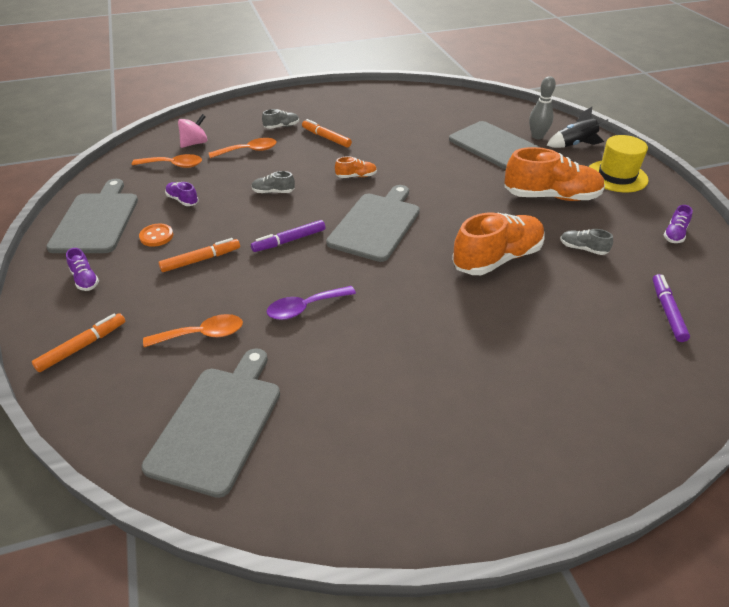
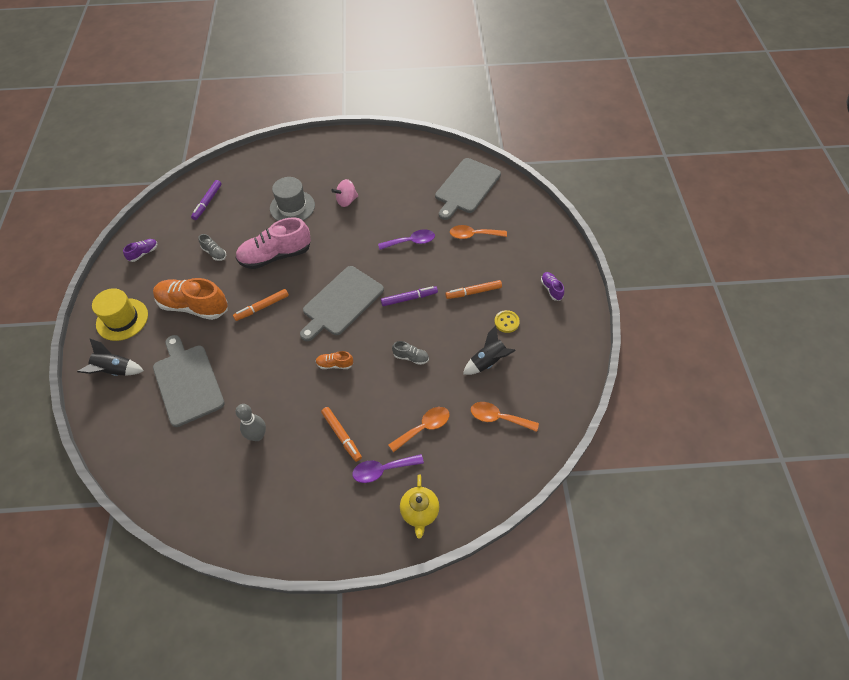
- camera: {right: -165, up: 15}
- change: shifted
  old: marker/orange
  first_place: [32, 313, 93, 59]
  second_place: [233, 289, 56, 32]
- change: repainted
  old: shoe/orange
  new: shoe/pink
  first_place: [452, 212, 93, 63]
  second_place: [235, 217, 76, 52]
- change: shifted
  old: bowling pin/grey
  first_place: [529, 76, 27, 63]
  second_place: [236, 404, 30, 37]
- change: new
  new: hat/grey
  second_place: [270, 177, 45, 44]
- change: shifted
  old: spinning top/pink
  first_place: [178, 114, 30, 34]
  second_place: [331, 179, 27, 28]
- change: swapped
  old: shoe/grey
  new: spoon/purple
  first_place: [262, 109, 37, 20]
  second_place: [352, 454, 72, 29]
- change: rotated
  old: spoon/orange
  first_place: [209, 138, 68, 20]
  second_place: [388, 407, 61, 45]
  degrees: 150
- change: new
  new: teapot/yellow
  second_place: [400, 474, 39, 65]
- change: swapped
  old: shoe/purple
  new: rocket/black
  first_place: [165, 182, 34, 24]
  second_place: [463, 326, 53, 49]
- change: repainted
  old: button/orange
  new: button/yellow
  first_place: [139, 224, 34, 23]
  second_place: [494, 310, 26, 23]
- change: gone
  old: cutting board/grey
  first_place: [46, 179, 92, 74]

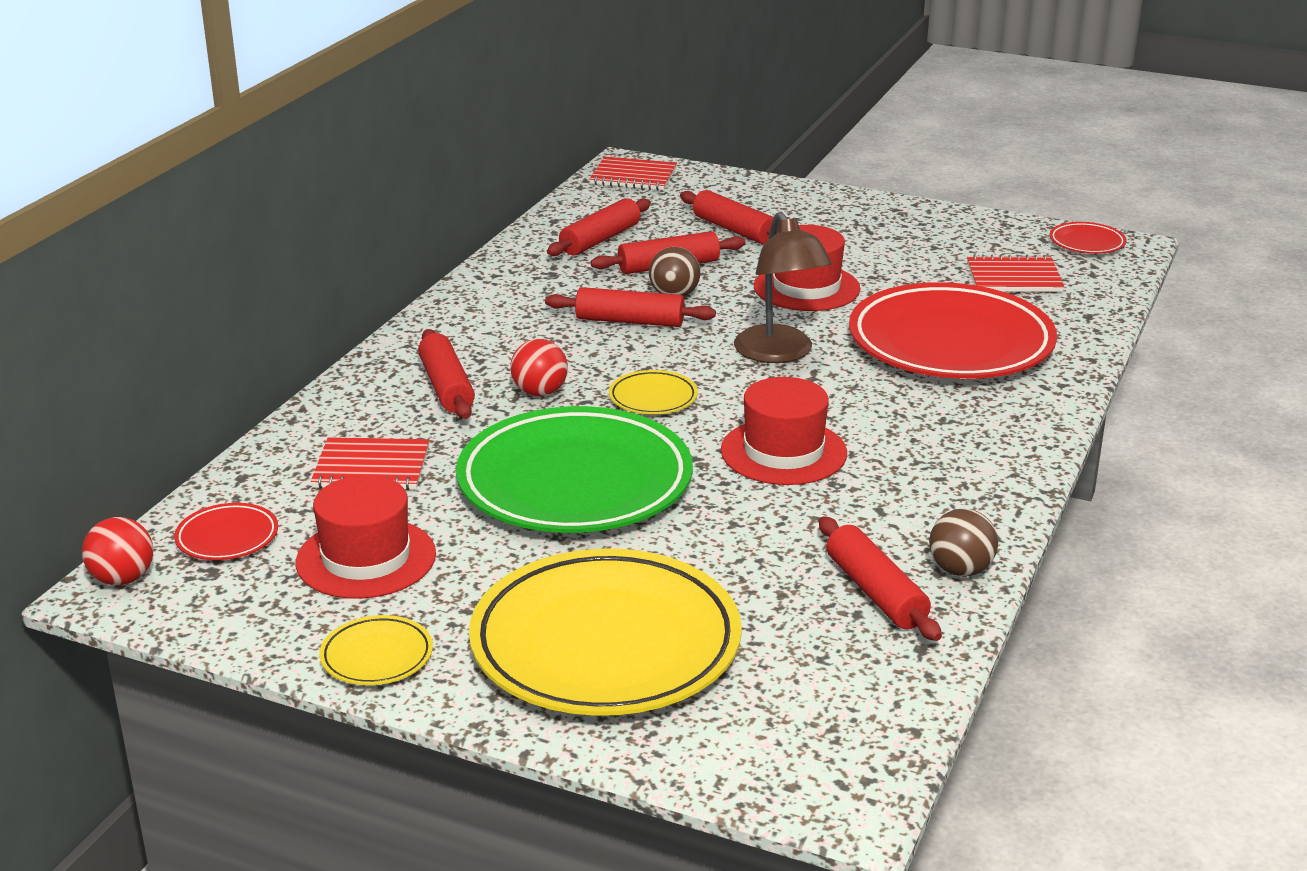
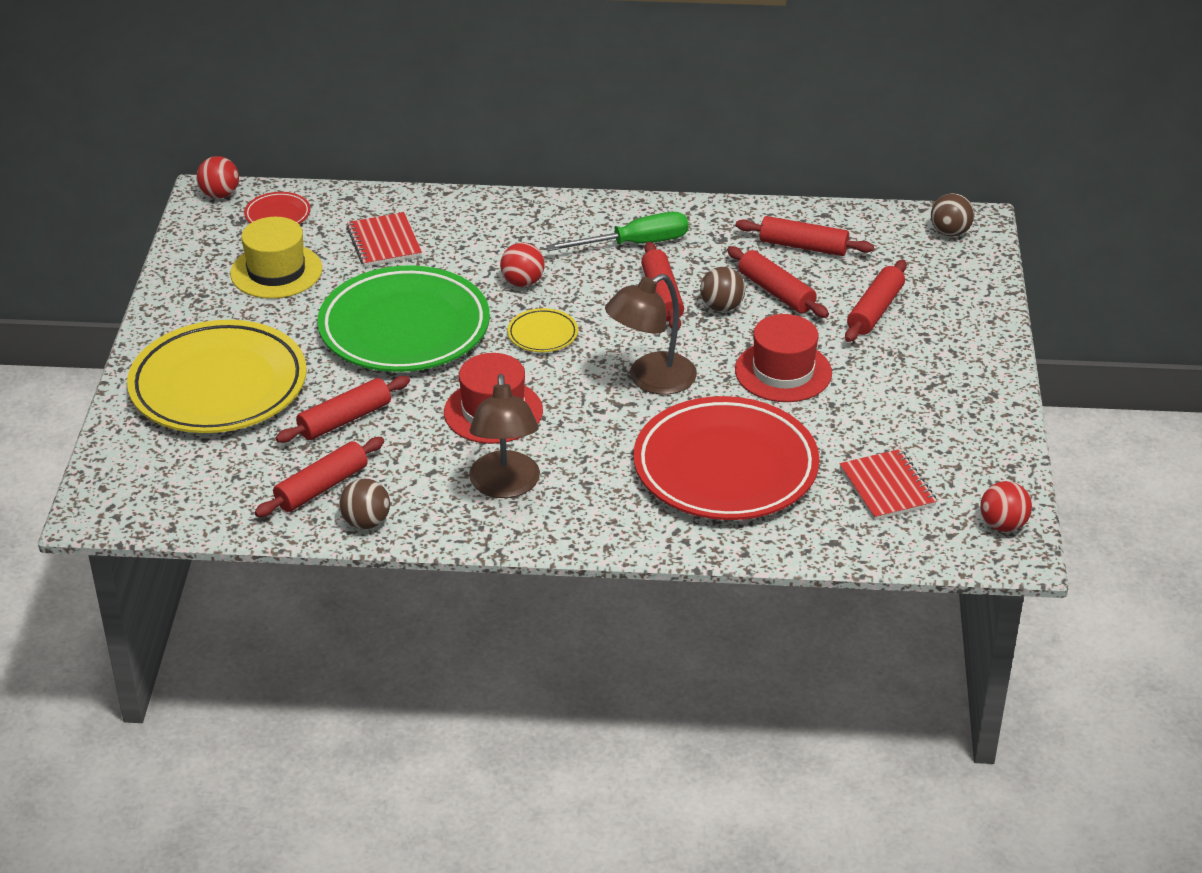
- camera: {right: 70, up: 10}
- change: repainted
  old: hat/red
  new: hat/yellow
  first_place: [296, 475, 140, 124]
  second_place: [230, 217, 92, 82]
- change: shifted
  old: rolling pin/red
  first_place: [418, 329, 57, 90]
  second_place: [276, 376, 134, 67]
- change: new
  new: lamp/brown
  second_place: [469, 374, 71, 124]
- change: new
  new: screwdriver/green
  second_place: [546, 212, 143, 39]
- change: swapped
  old: notebook/red
  new: ball/brown
  first_place: [589, 157, 88, 34]
  second_place: [931, 193, 43, 44]
- change: swapped
  old: plate/red
  new: ball/red
  first_place: [1050, 222, 77, 32]
  second_place: [980, 481, 52, 51]
- change: gone
  old: plate/yellow
  first_place: [319, 615, 114, 70]

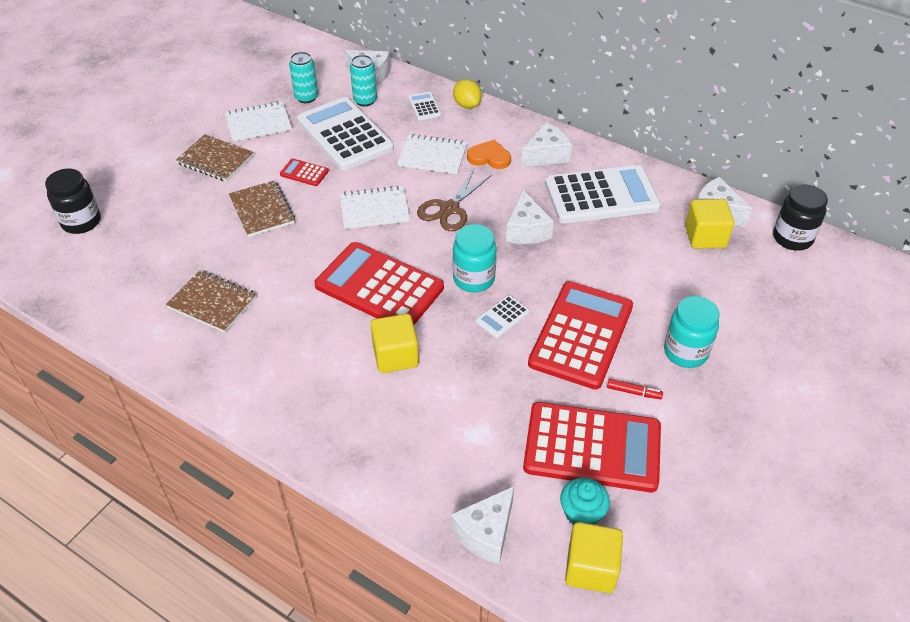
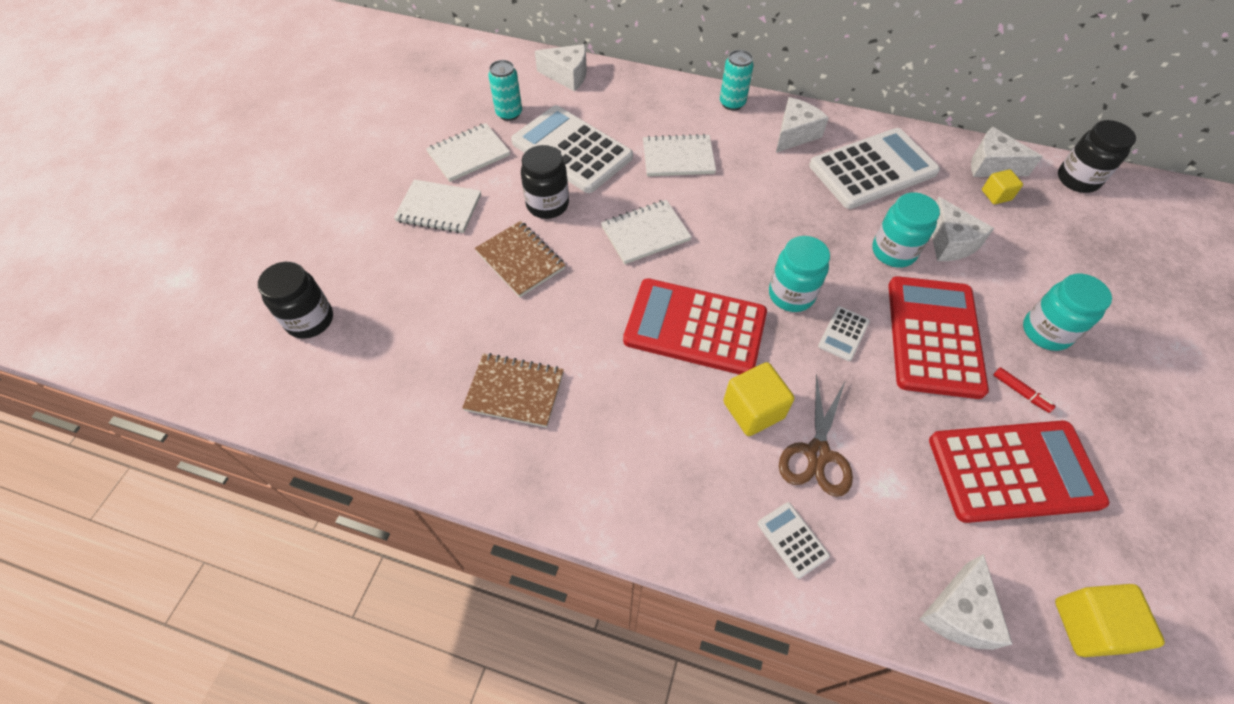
- camera: {right: -15, up: 10}
- change: repainted
  old: notebook/brown
  new: notebook/white
  first_place: [176, 134, 78, 48]
  second_place: [394, 179, 87, 54]
- change: swapped
  old: calculator/red
  new: jar/black
  first_place: [280, 158, 49, 28]
  second_place: [521, 145, 48, 74]
- change: shifted
  old: can/turquoise
  first_place: [350, 55, 27, 52]
  second_place: [720, 50, 34, 61]
- change: shifted
  old: calculator/white
  first_place: [408, 92, 33, 28]
  second_place: [758, 502, 72, 77]
- change: shifted
  old: scissors/brown
  first_place: [417, 169, 75, 62]
  second_place: [779, 374, 74, 123]
- change: new
  new: jar/turquoise
  second_place: [872, 192, 68, 76]
- change: shifted
  old: cheese/white
  first_place: [506, 190, 48, 54]
  second_place: [932, 197, 62, 64]
- change: scaled
  old: cube/yellow
  first_place: [685, 199, 49, 50]
  second_place: [982, 169, 41, 35]
  factor: 0.6
- change: rotated
  old: marker/red
  first_place: [607, 379, 56, 20]
  second_place: [993, 367, 63, 46]
  degrees: 45
- change: gone
  old: lemon/yellow
  first_place: [453, 79, 29, 30]
- change: gone
  old: heart/orange
  first_place: [467, 140, 44, 29]
- change: gone
  old: cupcake/turquoise
  first_place: [560, 478, 50, 47]

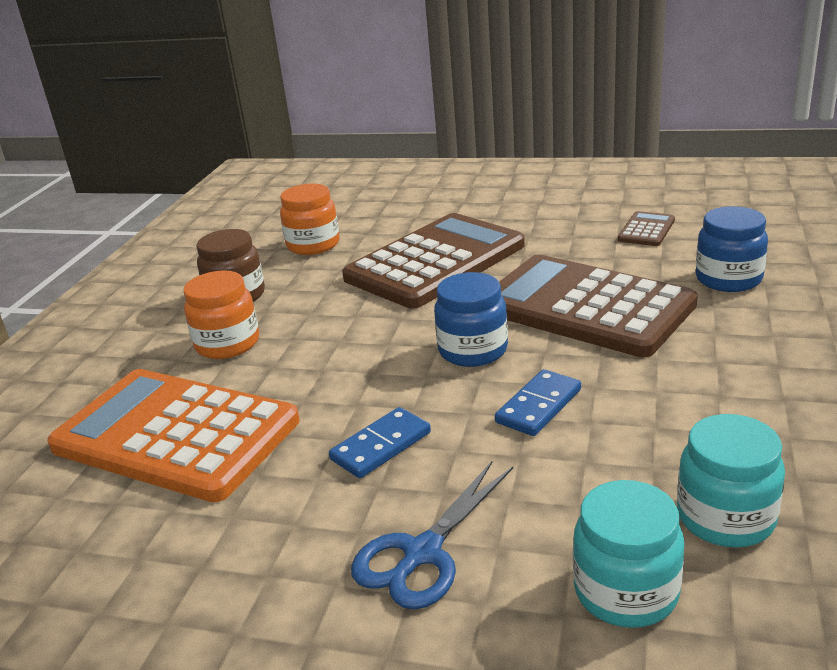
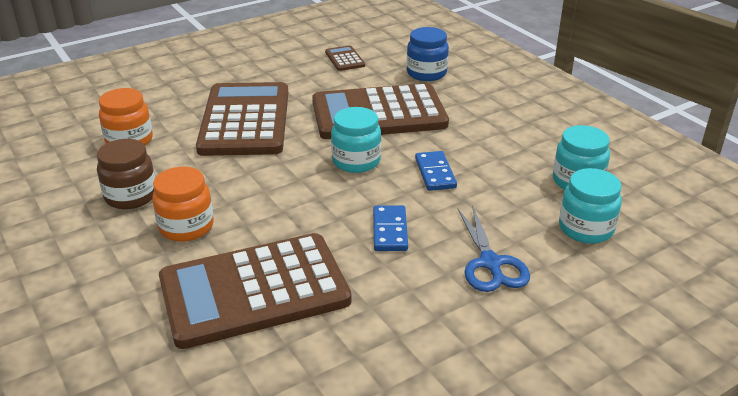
- camera: {right: -50, up: 5}
- change: repainted
  old: calculator/orange
  new: calculator/brown
  first_place: [47, 369, 253, 133]
  second_place: [159, 233, 193, 116]
- change: repainted
  old: jar/blue
  new: jar/turquoise
  first_place: [434, 272, 74, 95]
  second_place: [331, 107, 50, 66]

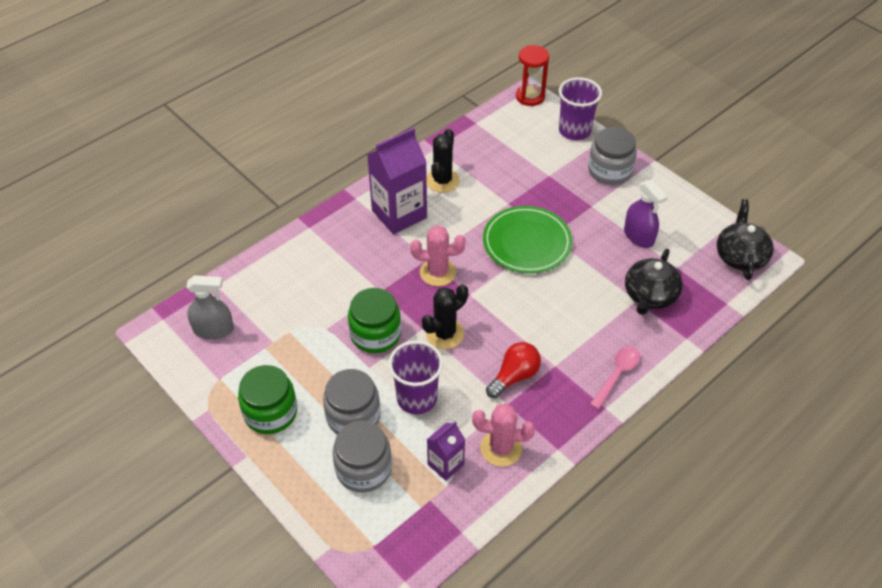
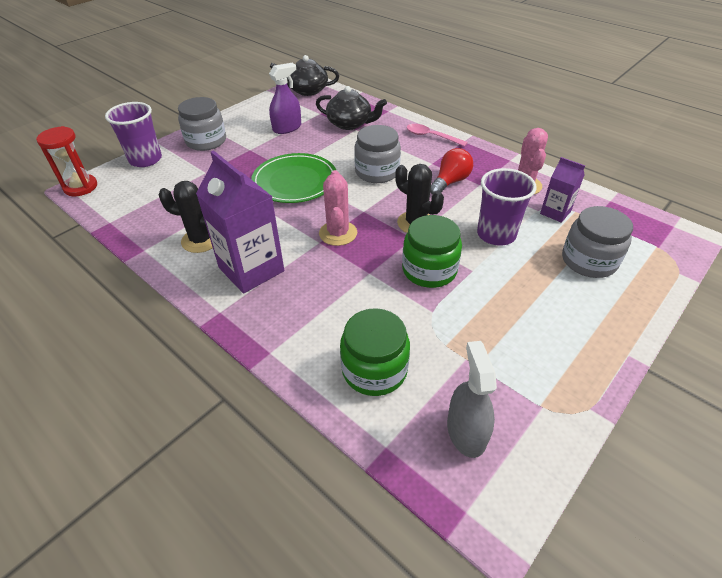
- camera: {right: -95, up: -5}
- change: shifted
  old: jar/green
  first_place: [238, 365, 59, 69]
  second_place: [340, 308, 70, 88]
- change: shifted
  old: jar/grey
  first_place: [323, 369, 57, 66]
  second_place: [354, 125, 47, 58]
- change: rotated
  old: light bulb/red
  first_place: [486, 342, 55, 56]
  second_place: [430, 148, 43, 47]
  degrees: 90

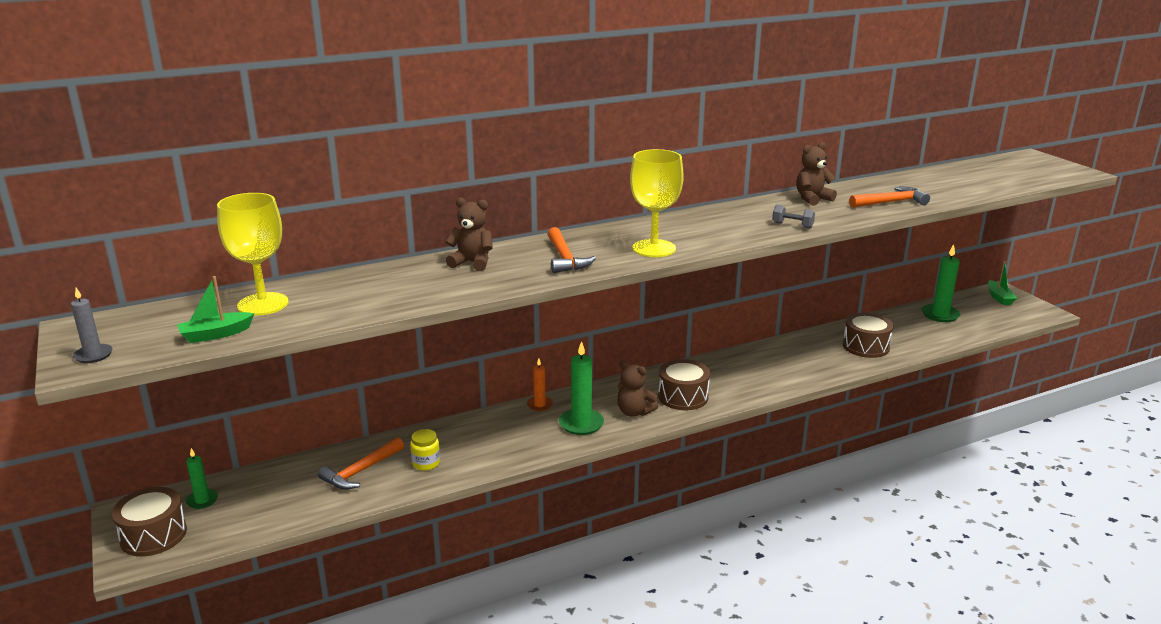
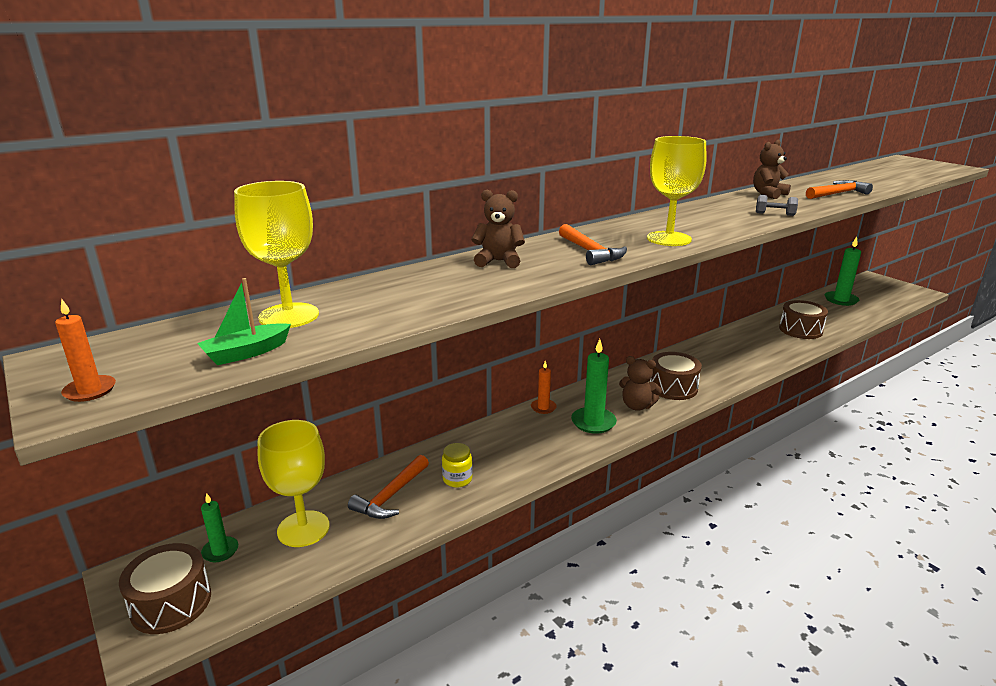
- camera: {right: -10, up: 0}
- change: repainted
  old: candle/grey
  new: candle/orange
  first_place: [71, 288, 42, 75]
  second_place: [55, 298, 61, 104]
- change: new
  new: goblet/yellow
  second_place: [258, 420, 72, 127]
- change: gone
  old: boat/green
  first_place: [988, 261, 29, 44]

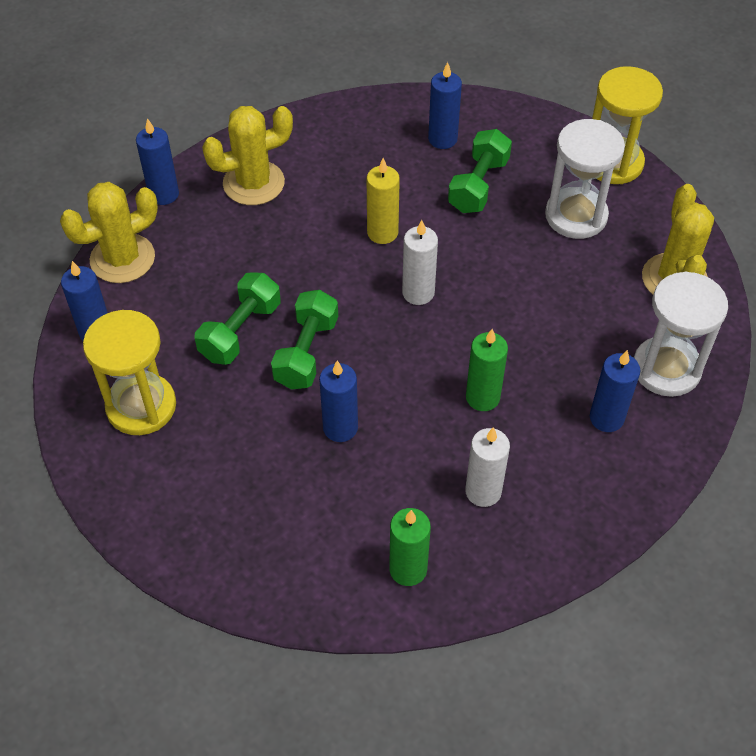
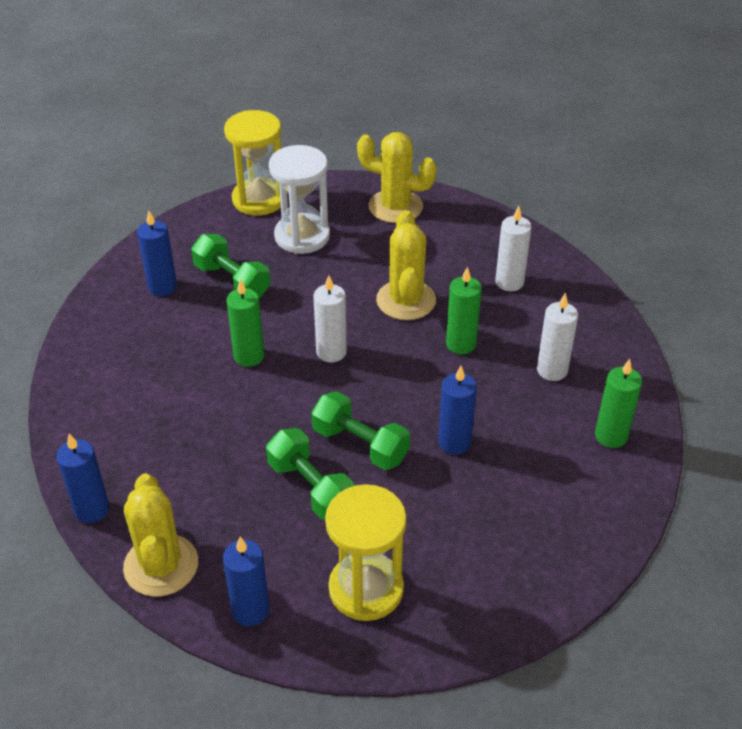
- camera: {right: -70, up: -10}
- change: repainted
  old: candle/yellow
  new: candle/green
  first_place: [367, 158, 33, 86]
  second_place: [227, 279, 37, 88]
- change: shifted
  old: cactus/yellow
  first_place: [202, 106, 91, 99]
  second_place: [376, 210, 60, 110]
- change: repainted
  old: candle/blue
  new: candle/white
  first_place: [590, 350, 50, 82]
  second_place: [495, 206, 37, 85]
- change: gone
  old: hourglass/white
  first_place: [634, 271, 94, 126]

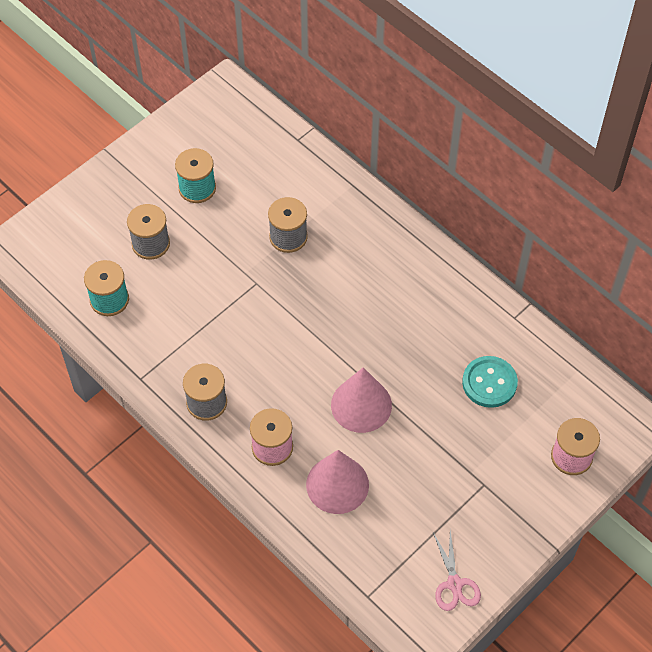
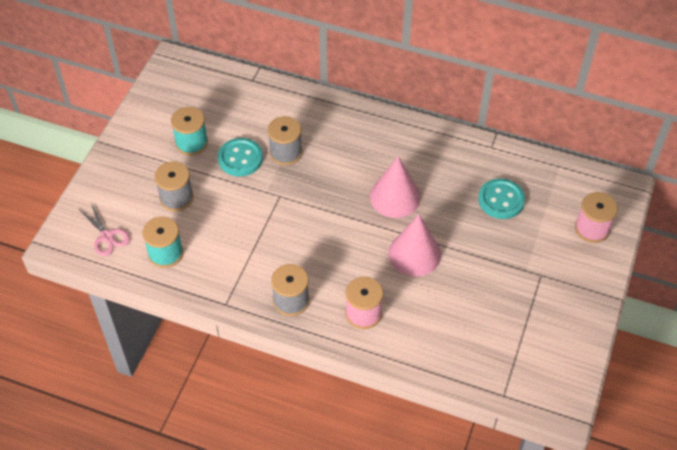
- camera: {right: -25, up: -5}
- change: shifted
  old: scissors/pink
  first_place: [433, 530, 48, 81]
  second_place: [79, 203, 51, 53]
- change: new
  new: button/turquoise
  second_place: [218, 138, 45, 38]
- change: shifted
  old: cone/pink
  first_place: [306, 450, 63, 64]
  second_place: [370, 156, 51, 62]

